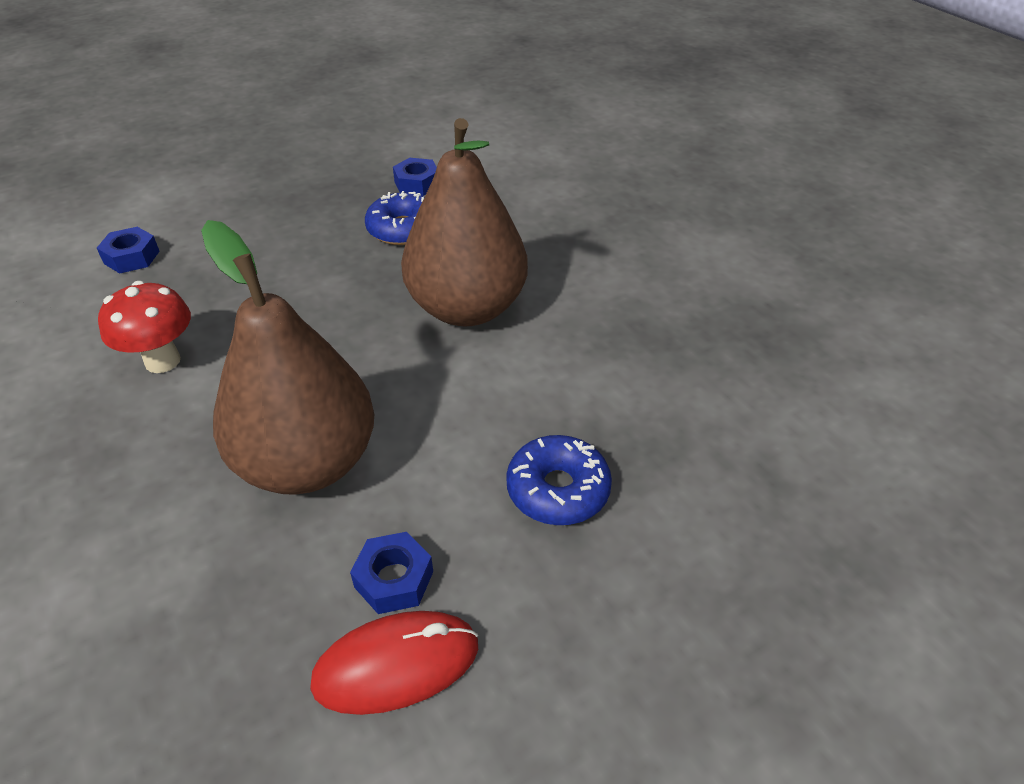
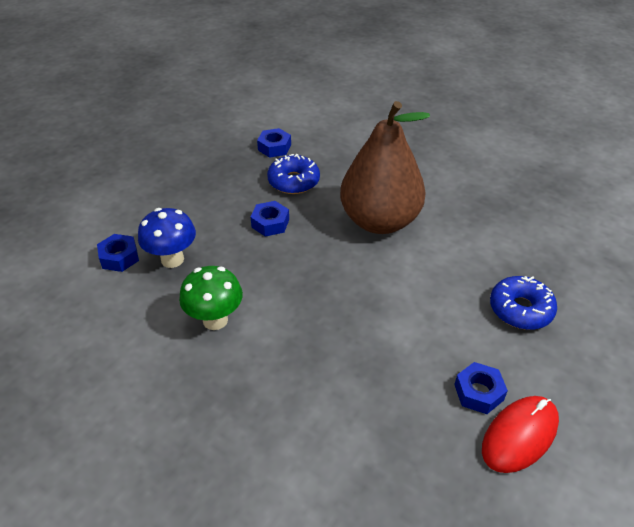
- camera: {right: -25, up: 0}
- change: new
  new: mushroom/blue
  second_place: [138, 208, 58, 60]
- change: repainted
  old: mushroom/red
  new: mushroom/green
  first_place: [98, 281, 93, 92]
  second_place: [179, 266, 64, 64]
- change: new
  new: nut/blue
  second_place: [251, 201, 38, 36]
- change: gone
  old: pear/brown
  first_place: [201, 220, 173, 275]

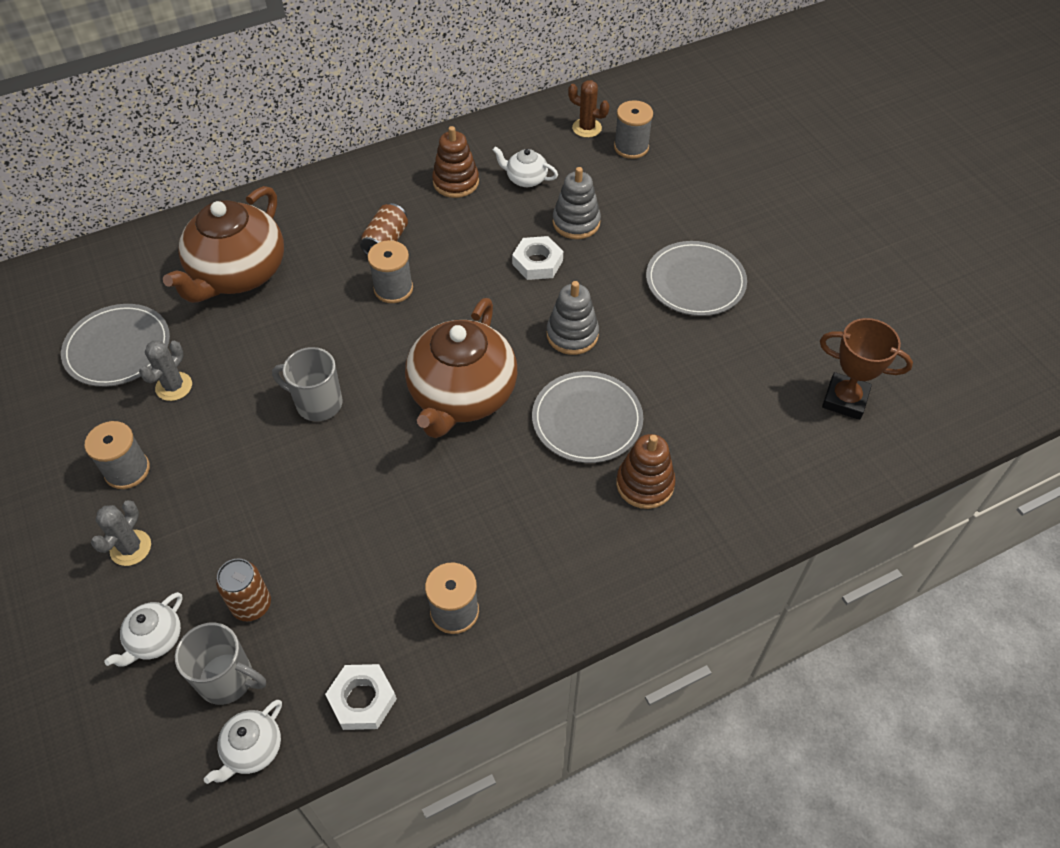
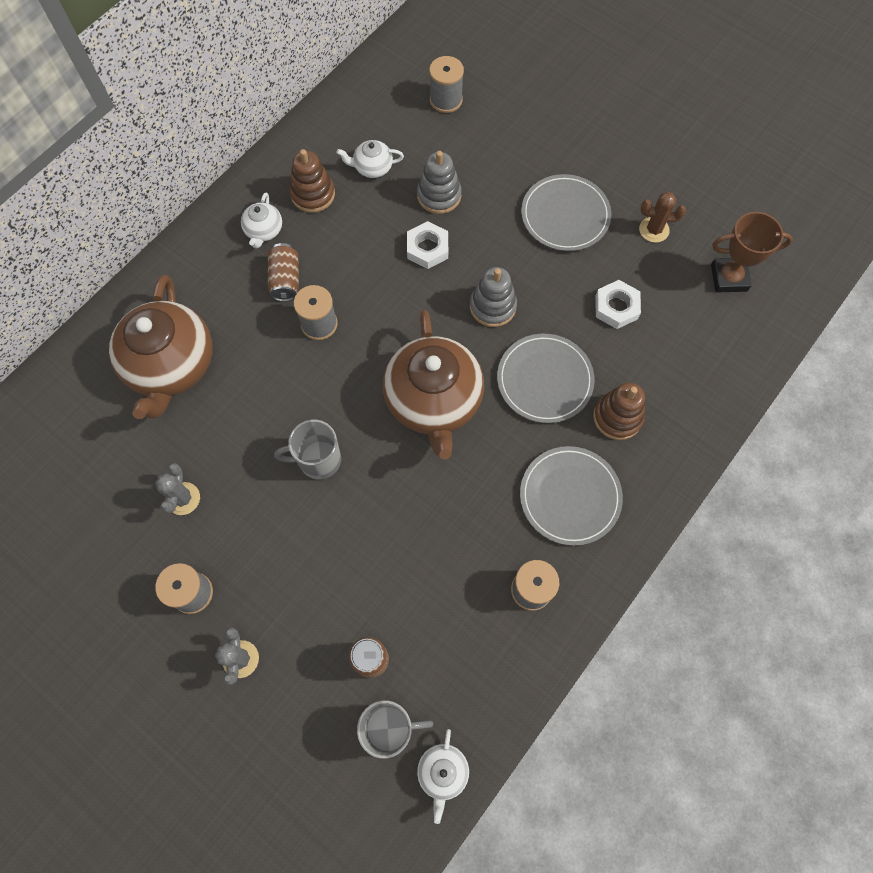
- camera: {right: -25, up: 15}
- change: shifted
  old: teapot/white
  first_place: [104, 592, 79, 75]
  second_place: [241, 192, 41, 56]
- change: shifted
  old: plate/grey
  first_place: [61, 304, 109, 83]
  second_place: [520, 446, 103, 100]
- change: shifted
  old: nut/white
  first_place: [325, 664, 72, 66]
  second_place: [596, 280, 45, 49]
- change: shifted
  old: cactus/brown
  first_place: [568, 80, 41, 58]
  second_place: [639, 192, 47, 51]

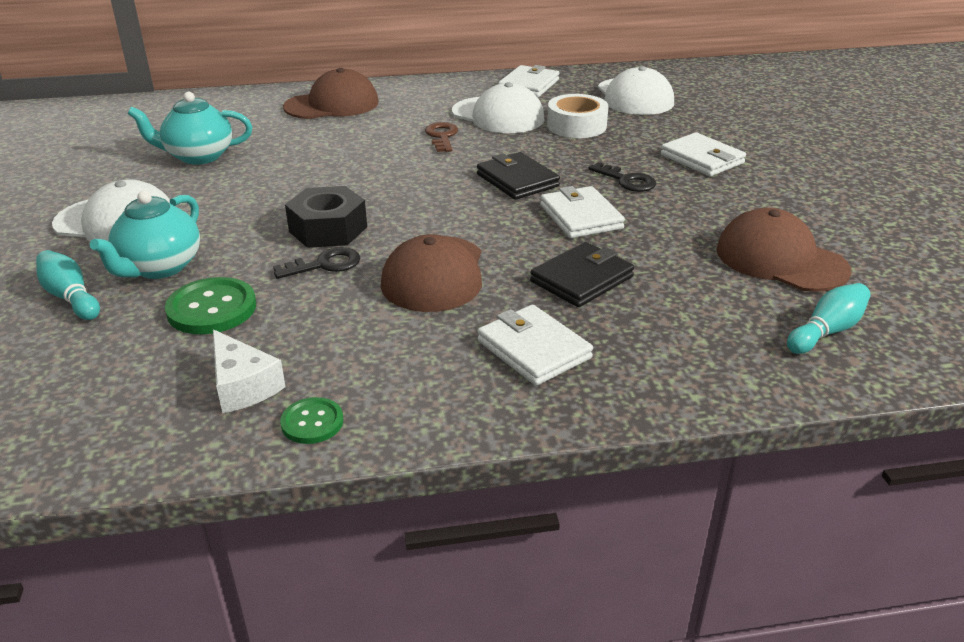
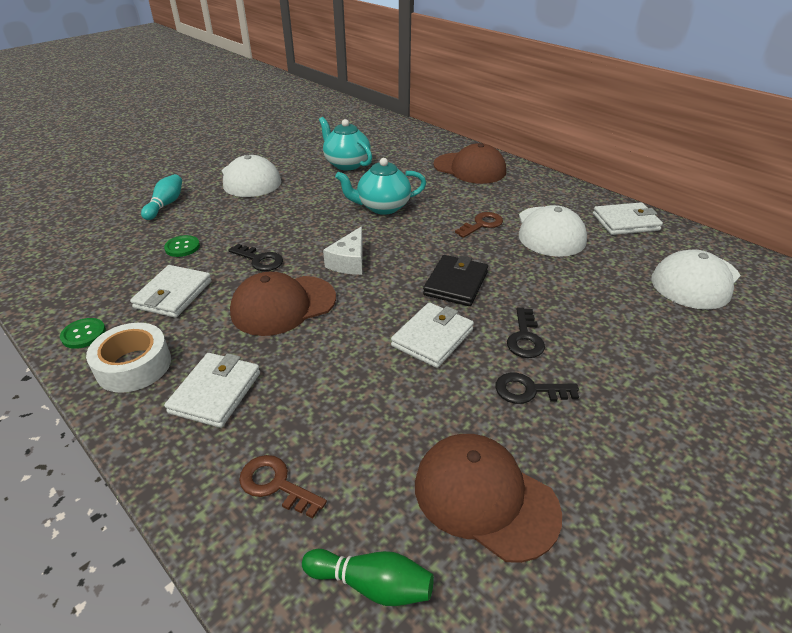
- camera: {right: 55, up: 5}
- change: shifted
  old: tape/white
  first_place: [547, 94, 62, 44]
  second_place: [86, 323, 85, 70]
- change: shifted
  old: wallet/white
  first_place: [661, 132, 85, 45]
  second_place: [130, 265, 82, 53]
- change: scaled
  old: button/green
  first_place: [165, 277, 91, 57]
  second_place: [164, 235, 36, 22]
  factor: 0.6
- change: new
  new: key/brown
  second_place: [239, 455, 88, 63]
- change: repainted
  old: bowling pin/turquoise
  new: bowling pin/green
  first_place: [787, 283, 83, 71]
  second_place: [302, 549, 132, 57]
- change: shifted
  old: cheese/white
  first_place: [213, 329, 73, 84]
  second_place: [323, 226, 40, 49]
- change: shifted
  old: teapot/turquoise
  first_place: [90, 191, 110, 88]
  second_place: [335, 158, 91, 57]
- change: rotated
  old: cap/brown
  first_place: [716, 208, 135, 84]
  second_place: [415, 434, 147, 129]
  degrees: -60
- change: new
  new: key/black
  second_place: [495, 373, 84, 31]
- change: gone
  old: nut/black
  first_place: [285, 186, 82, 62]
- change: gone
  old: wallet/black
  first_place: [530, 242, 104, 65]

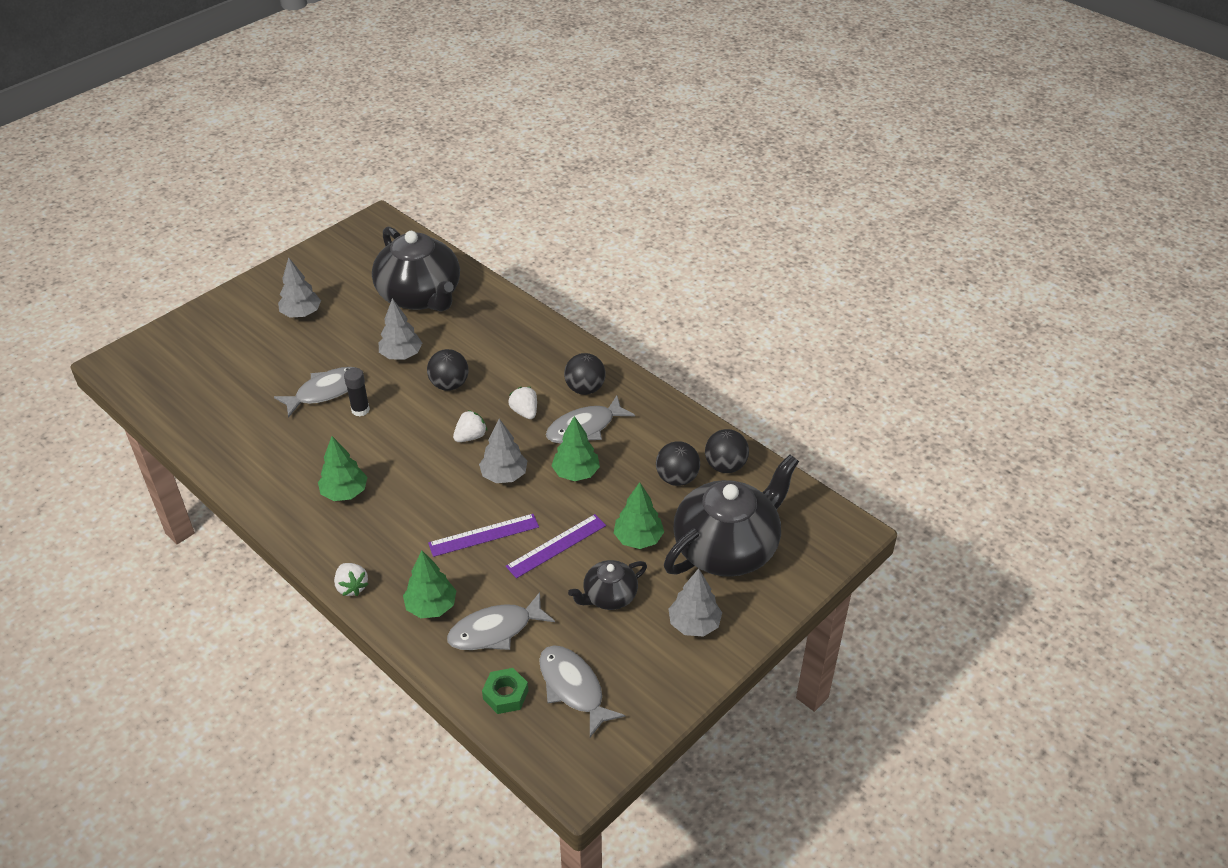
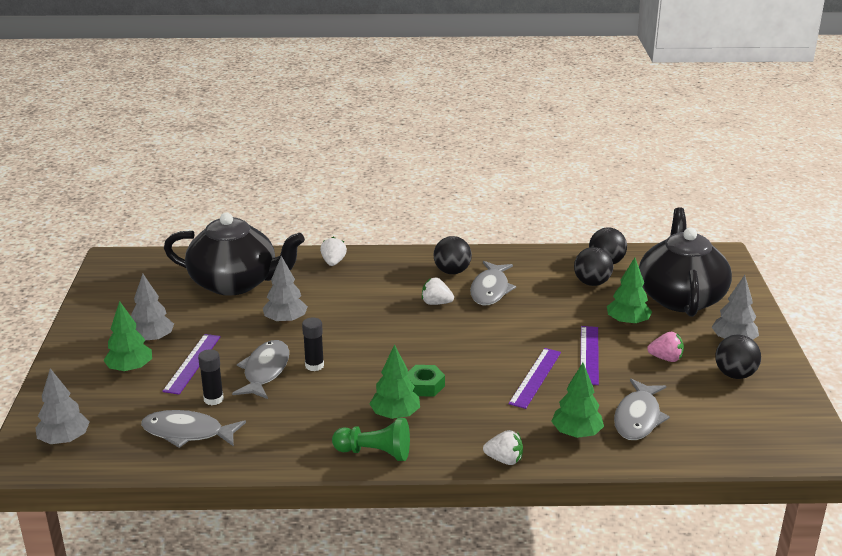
- camera: {right: -45, up: -15}
- change: shifted
  old: tree/grey
  first_place: [479, 419, 48, 64]
  second_place: [35, 368, 55, 76]
- change: shifted
  old: tree/green
  first_place: [551, 416, 49, 65]
  second_place: [103, 301, 49, 71]
- change: shifted
  old: fish/grey
  first_place: [539, 645, 86, 92]
  second_place: [141, 410, 105, 38]
- change: new
  new: ruler/purple
  second_place: [162, 334, 59, 61]
- change: new
  new: glue stick/black
  second_place: [198, 349, 26, 56]
- change: shifted
  old: strawberry/white
  first_place: [453, 410, 34, 32]
  second_place: [320, 237, 27, 29]
- change: new
  new: pawn/green
  second_place: [332, 418, 78, 43]
- change: shifted
  old: nut/green
  first_place: [482, 668, 46, 46]
  second_place: [406, 365, 39, 32]
- change: swapped
  old: teapot/black
  new: strawberry/pink
  first_place: [568, 560, 79, 50]
  second_place: [647, 332, 37, 30]
- change: shifted
  old: ball/black
  first_place: [427, 349, 41, 42]
  second_place: [715, 335, 46, 44]

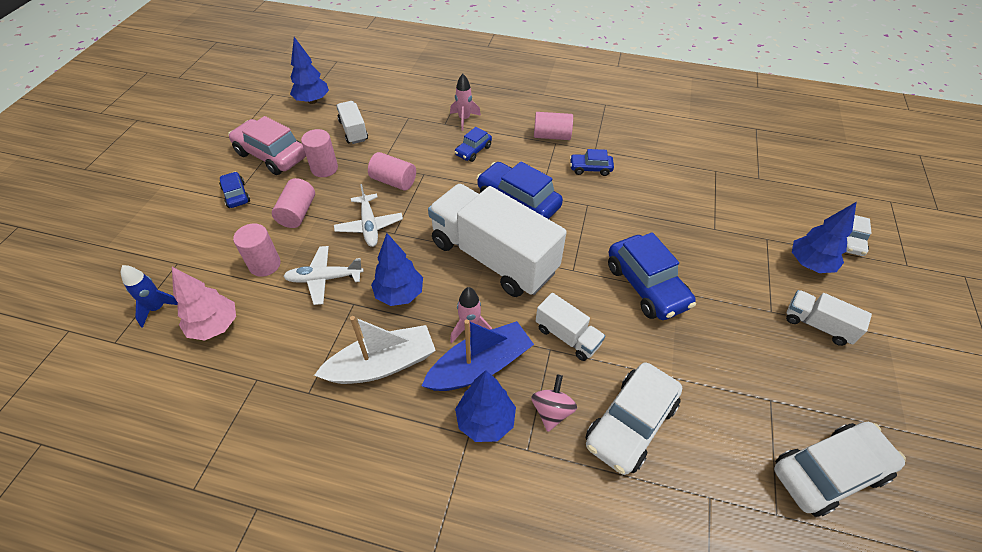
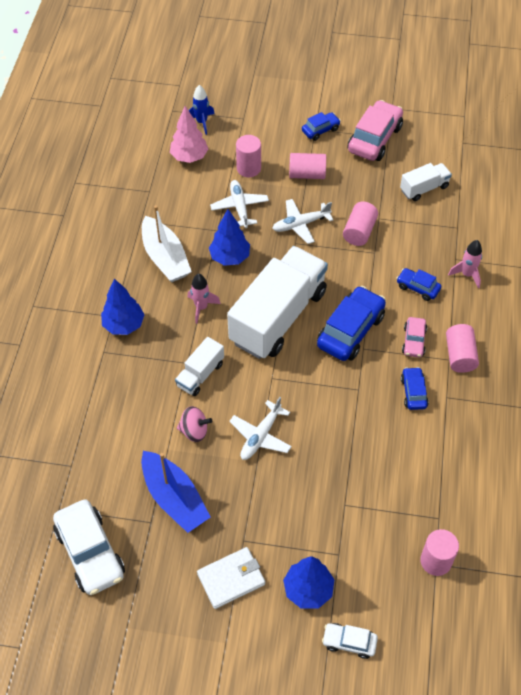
- camera: {right: 85, up: 5}
- change: shifted
  old: boat/blue
  first_place: [422, 320, 112, 71]
  second_place: [141, 451, 70, 82]
- change: shifted
  old: spinning top/pink
  first_place: [531, 374, 46, 58]
  second_place: [177, 406, 35, 36]
- change: swapped
  old: truck/white
  new: wallet/white
  first_place: [786, 290, 86, 56]
  second_place: [197, 547, 68, 62]
- change: swapped
  old: car/blue
  new: plane/white
  first_place: [608, 232, 88, 88]
  second_place: [229, 397, 63, 63]
- change: new
  new: car/pink
  second_place: [402, 317, 25, 40]
- change: shifted
  old: cylinder/pink
  first_place: [301, 129, 37, 48]
  second_place: [420, 529, 39, 47]
- change: gone
  old: tree/blue
  first_place: [290, 37, 39, 67]
- change: gone
  old: car/white
  first_place: [585, 362, 97, 113]

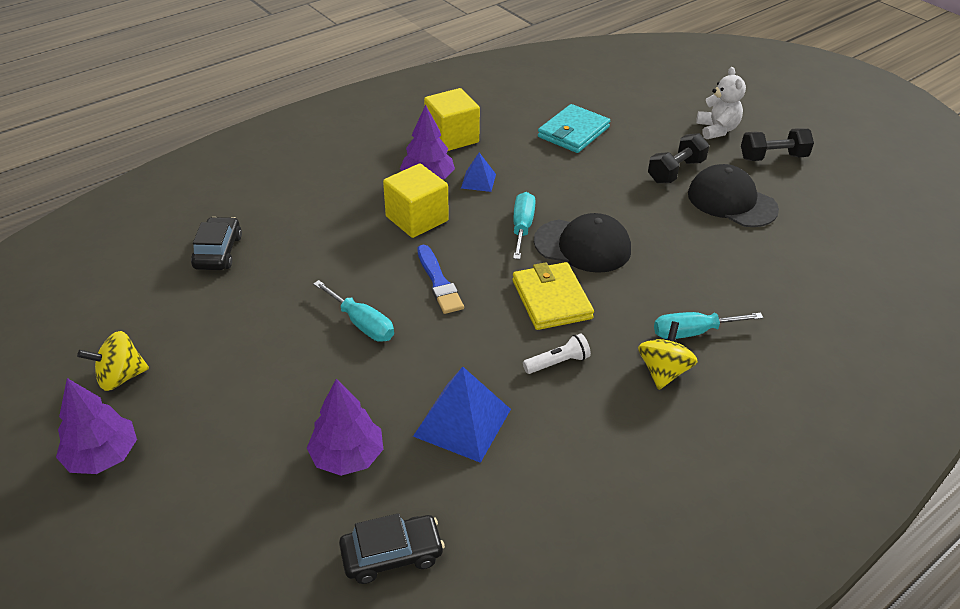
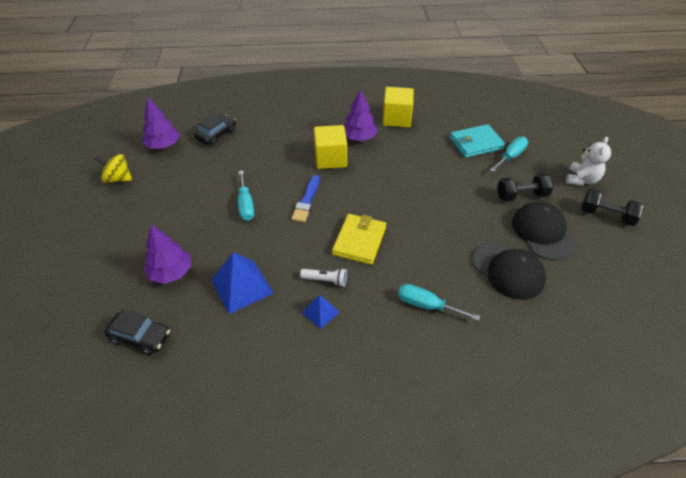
- camera: {right: 35, up: 5}
- change: shifted
  old: tree/purple
  first_place: [56, 378, 81, 96]
  second_place: [143, 97, 37, 52]
- change: shifted
  old: pyramid/blue
  first_place: [461, 153, 35, 39]
  second_place: [302, 295, 38, 34]
- change: shifted
  old: cap/black
  first_place: [534, 213, 97, 60]
  second_place: [473, 242, 73, 58]
- change: shifted
  old: screwdriver/turquoise
  first_place: [513, 192, 22, 67]
  second_place: [490, 137, 38, 35]
- change: gone
  old: spinning top/yellow
  first_place: [638, 321, 60, 69]

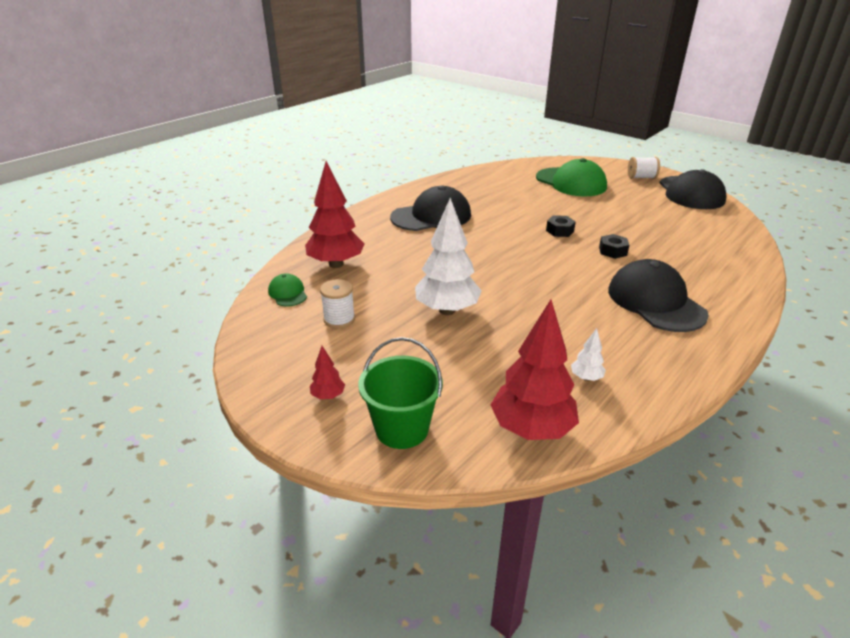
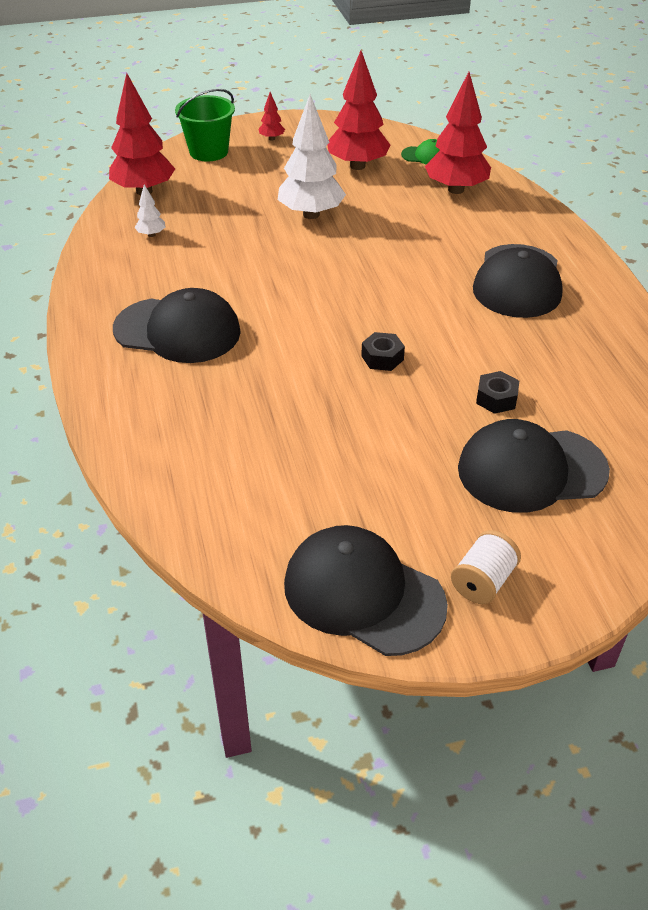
- camera: {right: 125, up: 10}
- change: swapped
  old: spool/white
  new: tree/red
  first_place: [320, 279, 35, 49]
  second_place: [327, 50, 63, 120]
- change: repainted
  old: cap/green
  new: cap/black
  first_place: [536, 158, 71, 39]
  second_place: [458, 419, 152, 94]
- change: shifted
  old: nut/black
  first_place: [599, 234, 30, 25]
  second_place: [476, 371, 43, 43]

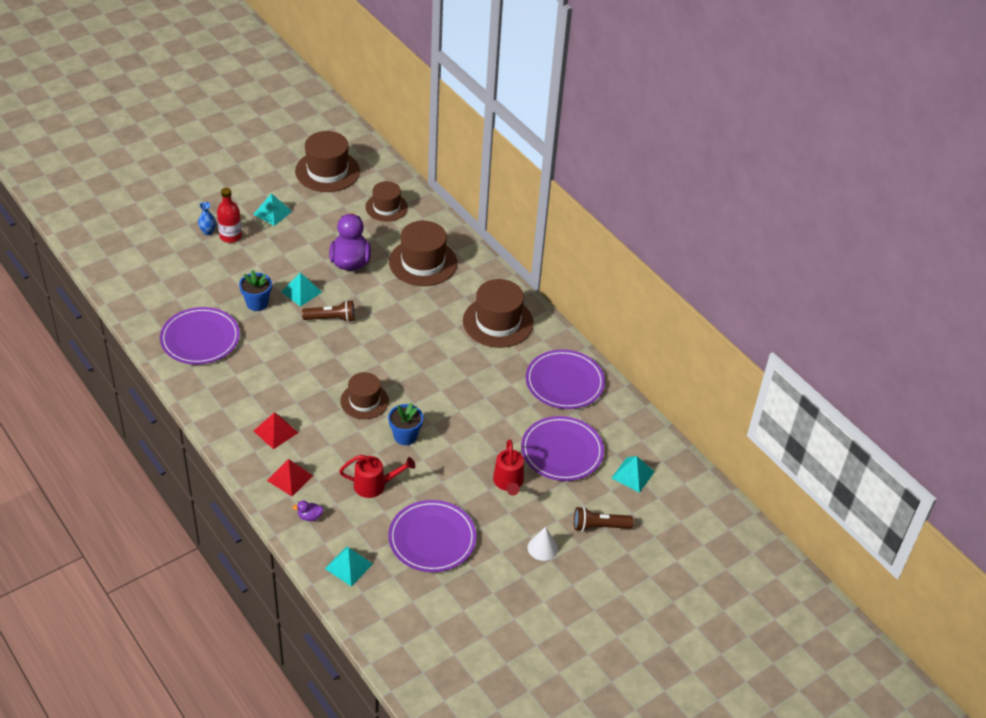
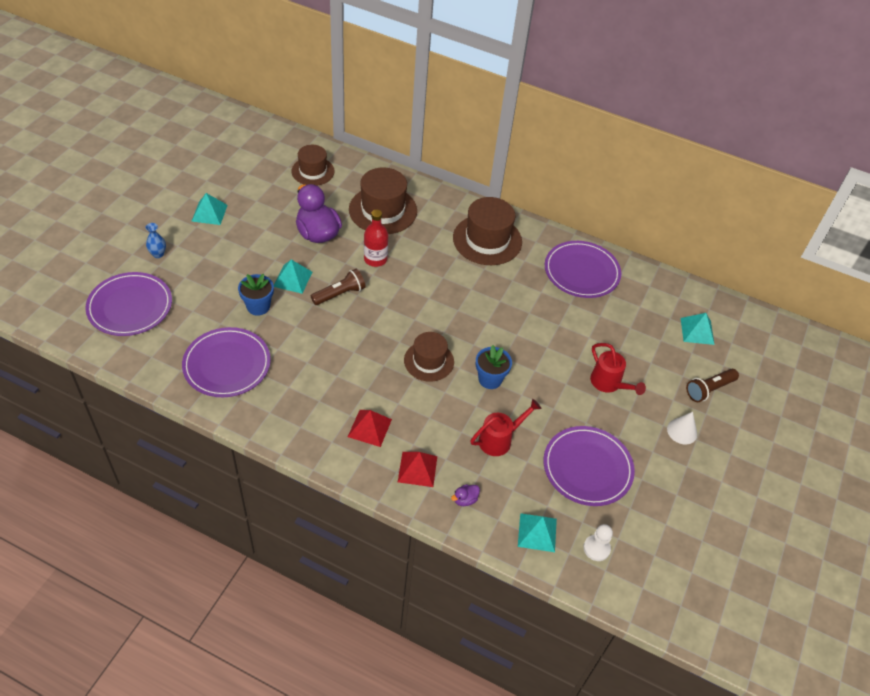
- camera: {right: -30, up: 5}
- change: shifted
  old: plate/purple
  first_place: [521, 416, 83, 65]
  second_place: [85, 272, 87, 64]
- change: shifted
  old: bottle/red
  first_place: [217, 188, 25, 55]
  second_place: [364, 210, 24, 57]
- change: new
  new: pawn/white
  second_place: [583, 524, 30, 37]
- change: gone
  old: hat/brown
  first_place: [295, 131, 65, 61]

